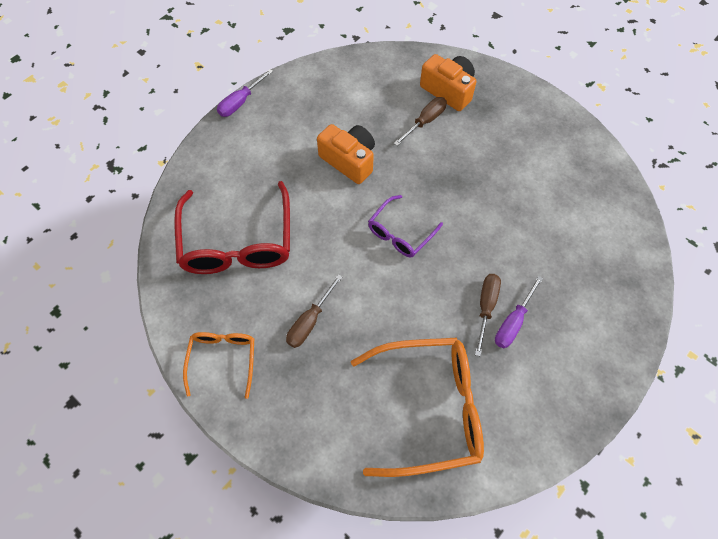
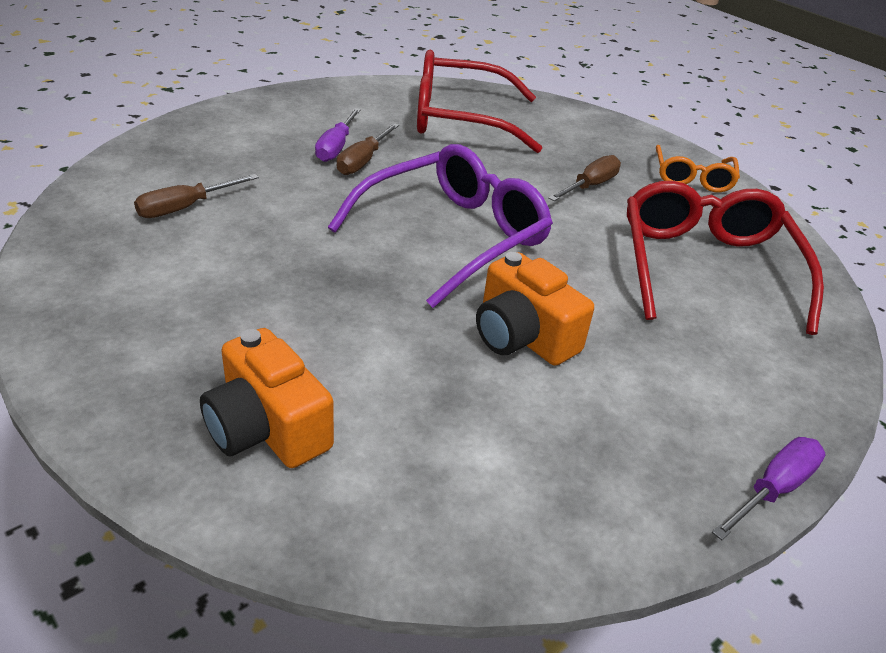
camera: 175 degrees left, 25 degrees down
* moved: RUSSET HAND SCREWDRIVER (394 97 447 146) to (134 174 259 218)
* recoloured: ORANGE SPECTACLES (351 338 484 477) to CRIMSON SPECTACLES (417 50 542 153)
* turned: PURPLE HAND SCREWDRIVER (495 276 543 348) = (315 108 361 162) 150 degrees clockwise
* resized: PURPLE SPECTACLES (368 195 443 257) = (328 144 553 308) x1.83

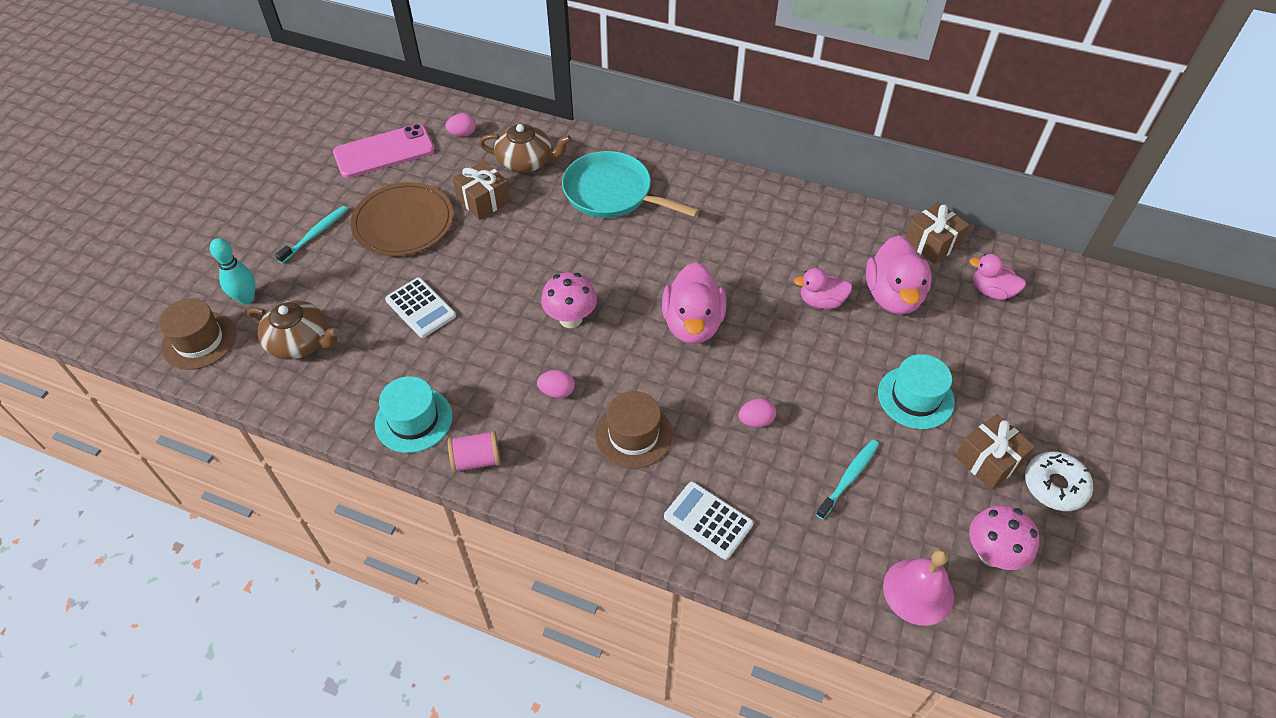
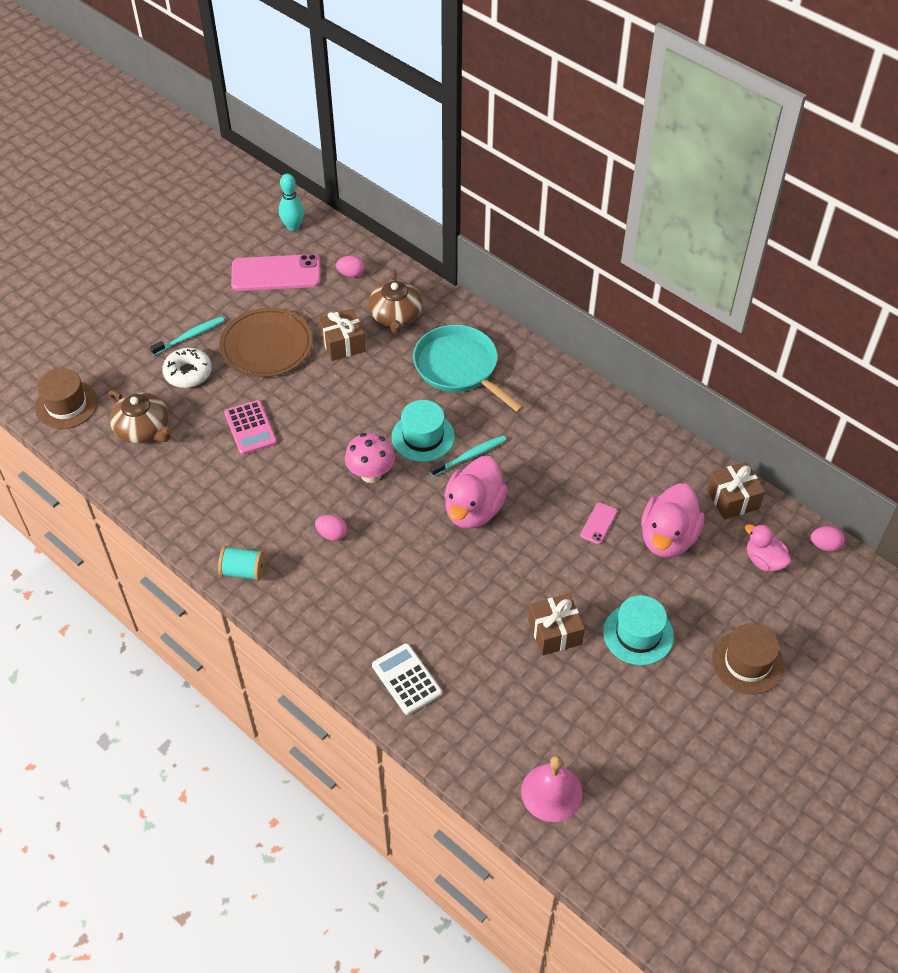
camera: 20 degrees right, 0 degrees up
* removed: ROSE-PINK TOADSTOOL (969 505 1039 570)
* moved: TEAL SKITTLE (210 238 256 304) to (279 174 304 231)
* moved: TEAL TOP HAT (375 376 452 453) to (392 400 455 462)
* moved: RUSSET TOP HAT (595 391 673 469) to (712 623 784 694)
* moved: ROSE-PINK EGG (738 398 776 427) to (810 526 845 551)
* moved: TEAL DENTAL BRUSH (816 440 879 519) to (430 436 506 476)
* moved: RUSSET WRAPPED GIFT (955 414 1035 490) to (528 594 585 655)
* moved: SNOW-WHITE DOUGHNUT (1025 451 1093 511) to (162 348 212 388)
* replaced: ROSE-PINK TOY DUCK (794 268 853 309) to ROSE-PINK PHONE (580 502 617 544)
* recoloured: SNOW-WHITE CALCULATOR (385 277 456 338) to ROSE-PINK CALCULATOR (224 400 277 455)
* recoloured: ROSE-PINK REEL OF THREAD (448 431 501 473) to TEAL REEL OF THREAD (218 546 265 581)
* turned: RUSSET TEAPOT (479 124 572 173) = (368 270 422 334) 60 degrees clockwise

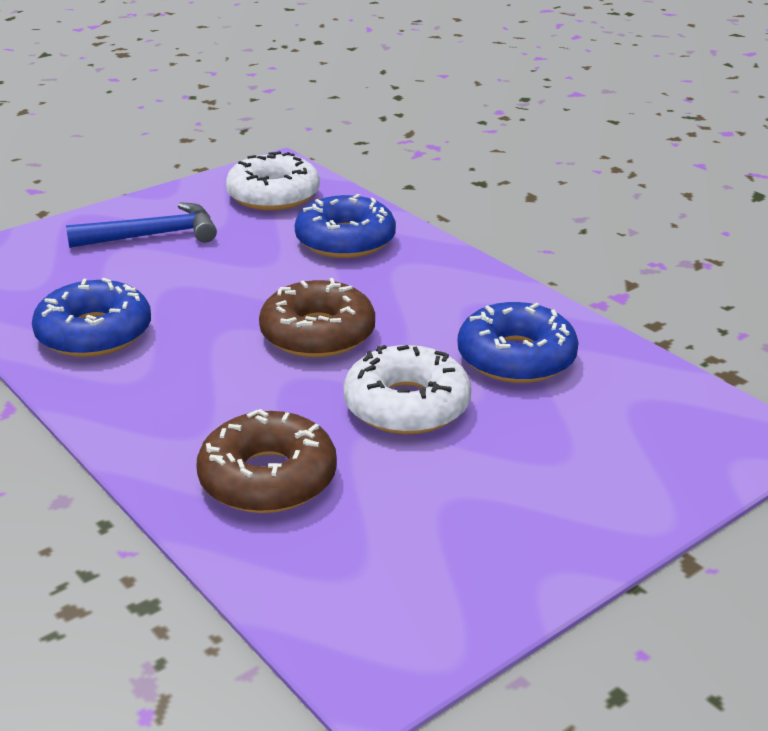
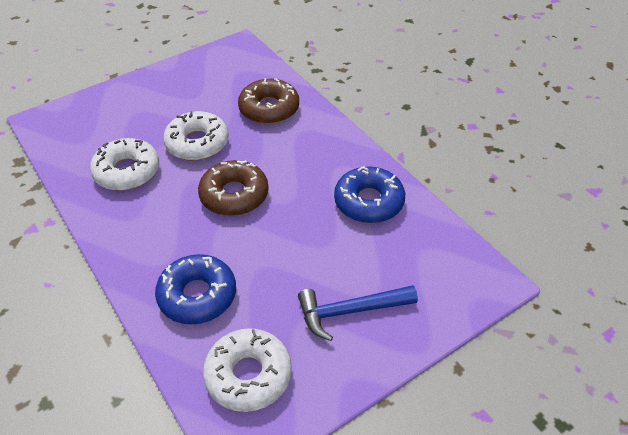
camera: 175 degrees left, 15 degrees up
* recoloured: ROYAL BLUE DOUGHNUT (458 302 579 383) to SNOW-WHITE DOUGHNUT (90 138 159 191)

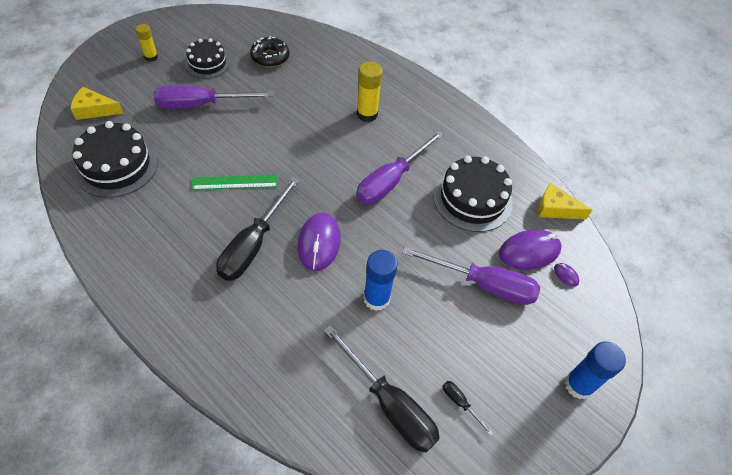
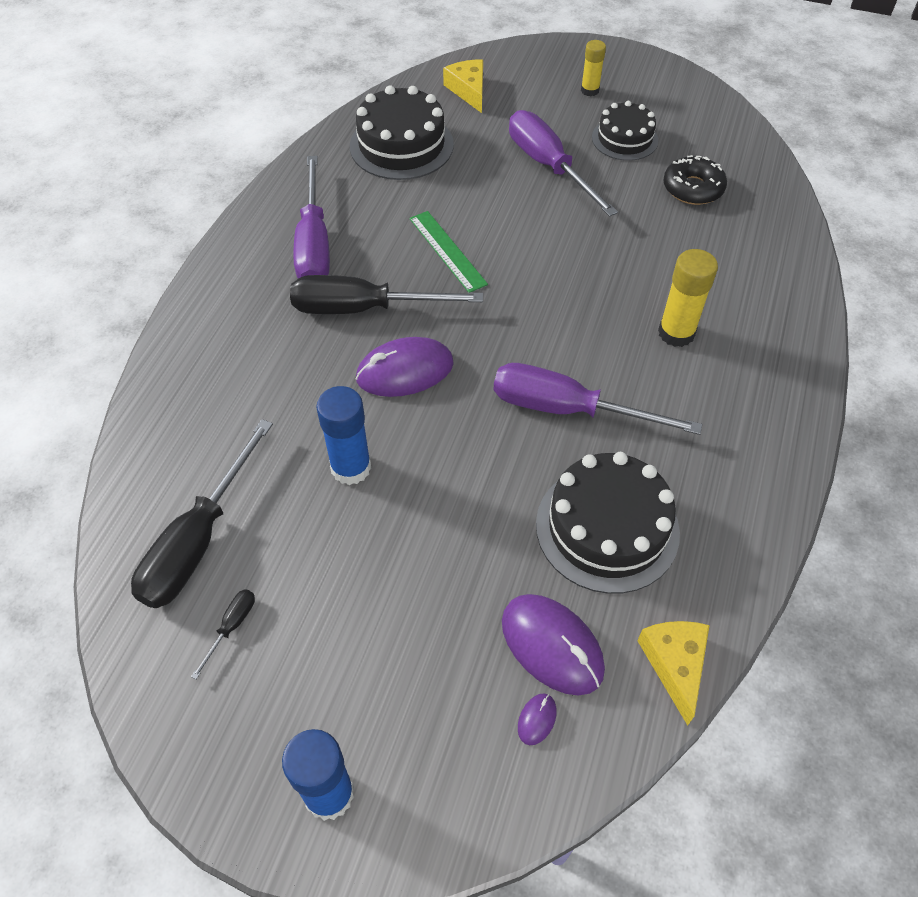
camera: 70 degrees right, 0 degrees up
* moved: PURPLE HAND SCREWDRIVER (402 247 540 305) to (293 156 330 279)

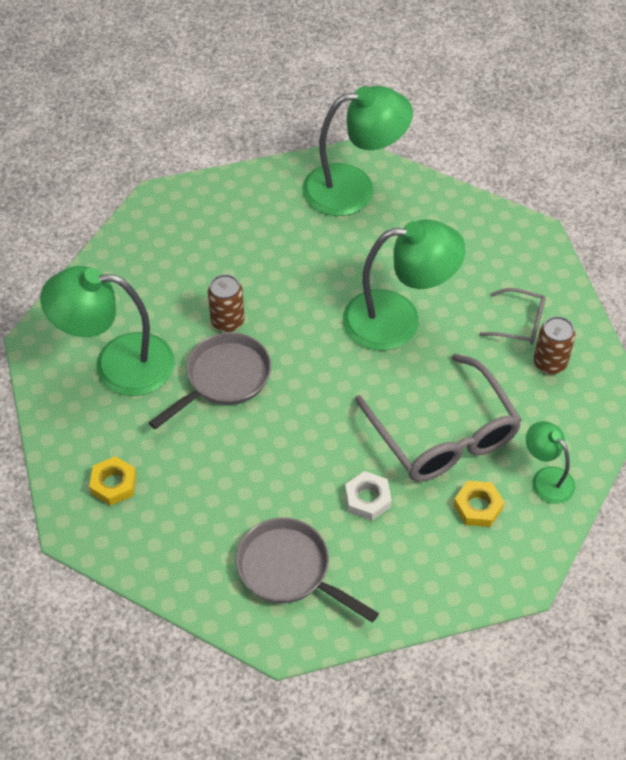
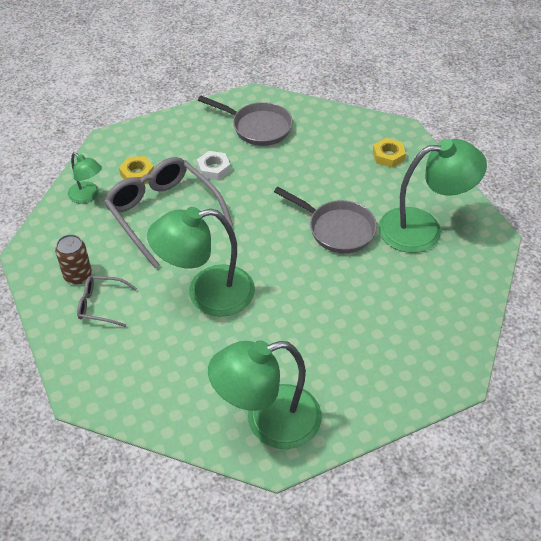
camera: 170 degrees right, 5 degrees down
* removed: RUSSET CAN (208 274 245 332)
* turned: ASH-GREY FRYING PAN (149 332 271 430) = (274 187 377 253) 90 degrees counterclockwise

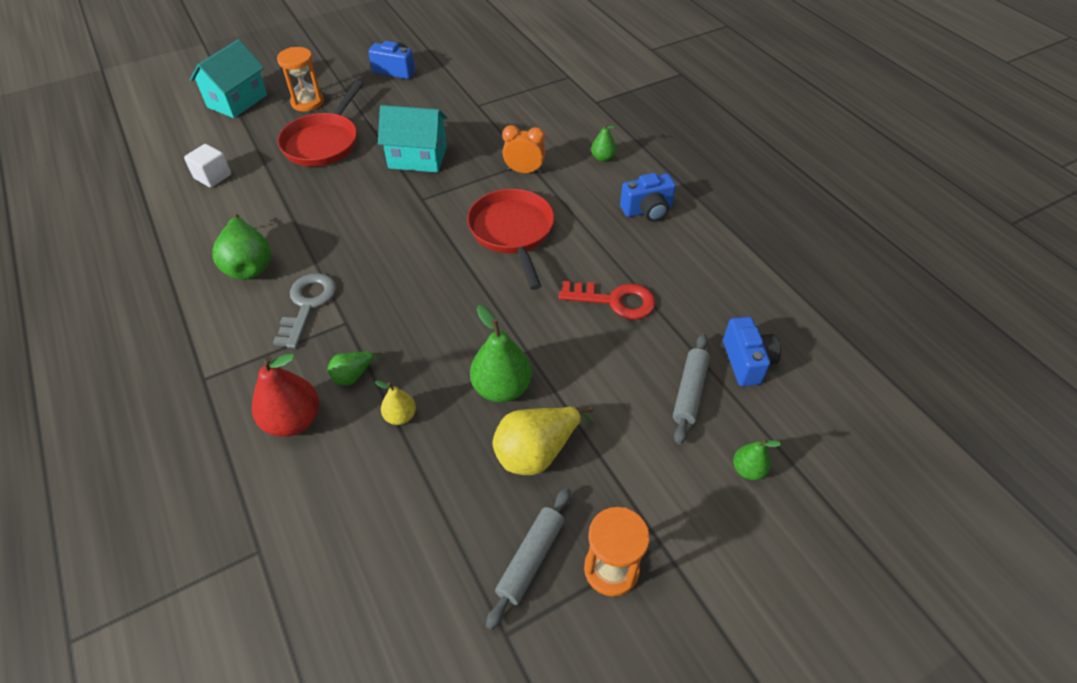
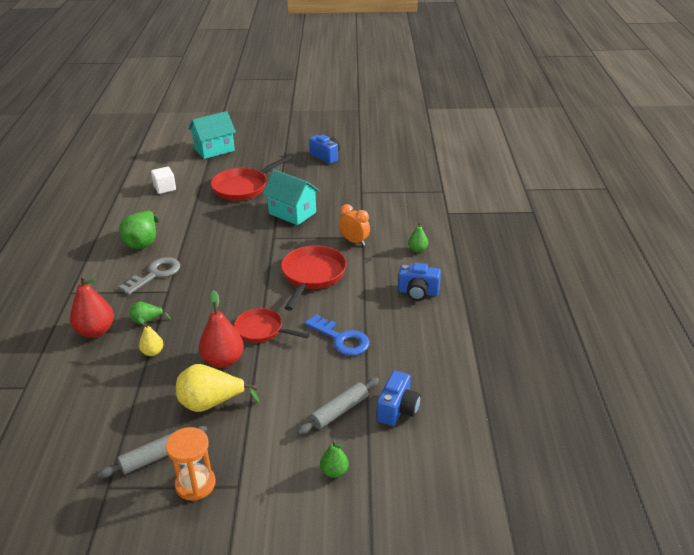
camera: 30 degrees right, 15 degrees down
* removed: ORANGE HOURGLASS (277 47 324 112)
* added: CRIMSON FRYING PAN (234 308 310 343)
* recoloured: GREEN TOY PEAR (470 305 532 403) to CRIMSON TOY PEAR (199 290 244 368)
* recoloured: CRIMSON KEY (559 281 656 320) to ROYAL BLUE KEY (305 314 370 356)

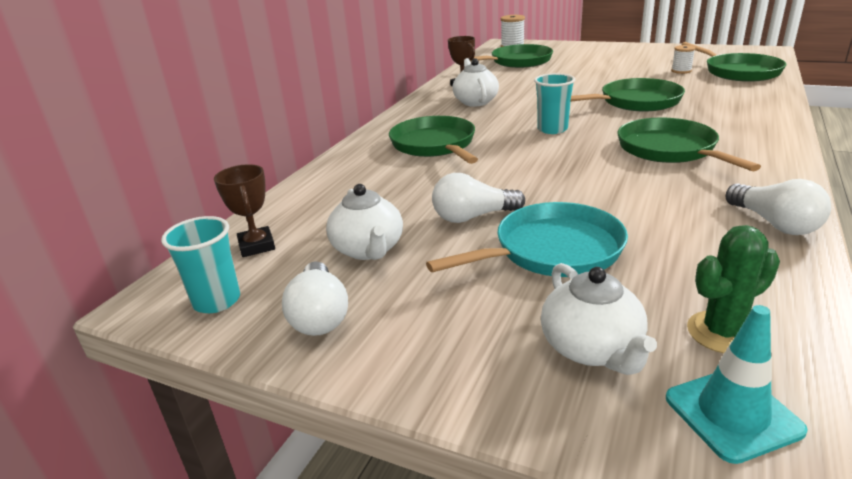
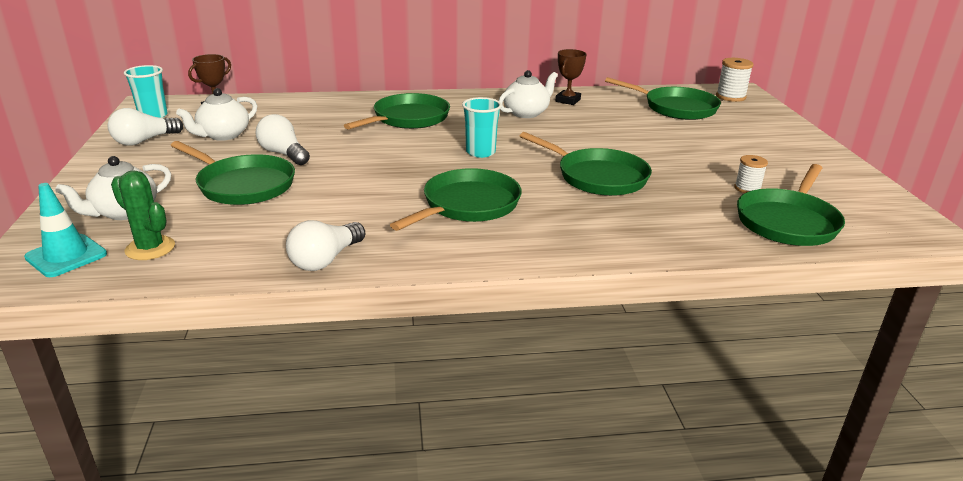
camera: 55 degrees right, 0 degrees up
* recoloured: TEAL FRYING PAN (426 202 628 277) to GREEN FRYING PAN (170 141 295 205)

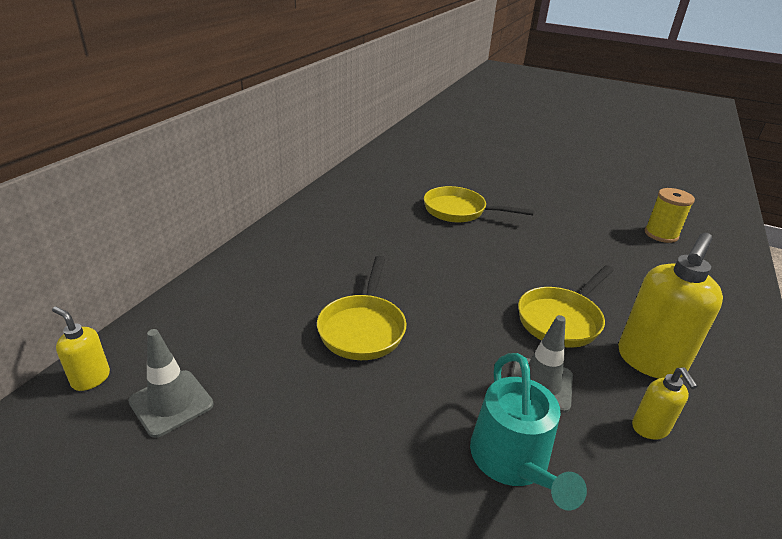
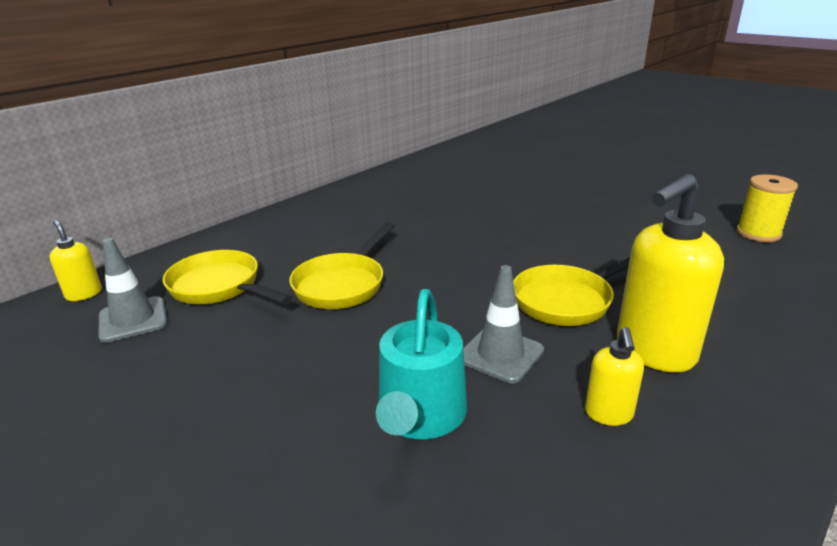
camera: 20 degrees right, 5 degrees down
* moved: BRIGHT YELLOW FRYING PAN (424 186 534 222) to (163 250 292 305)

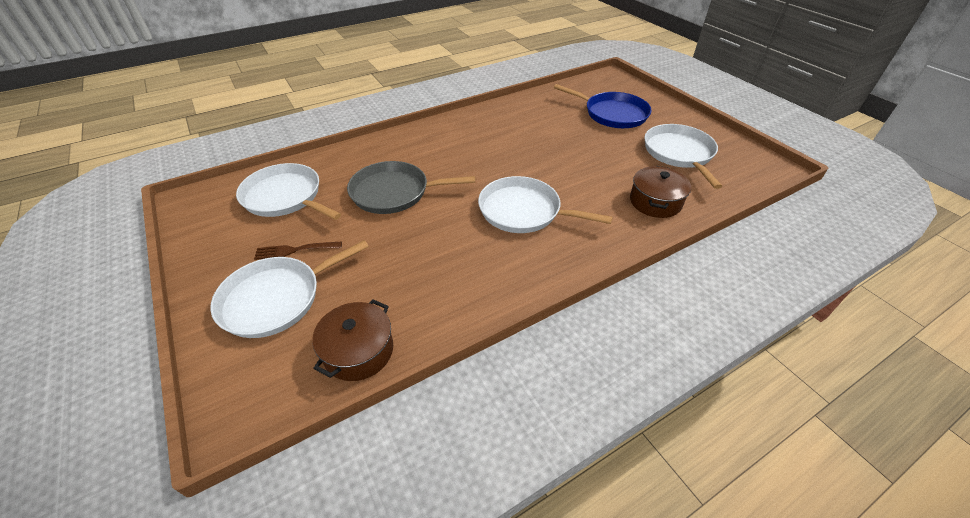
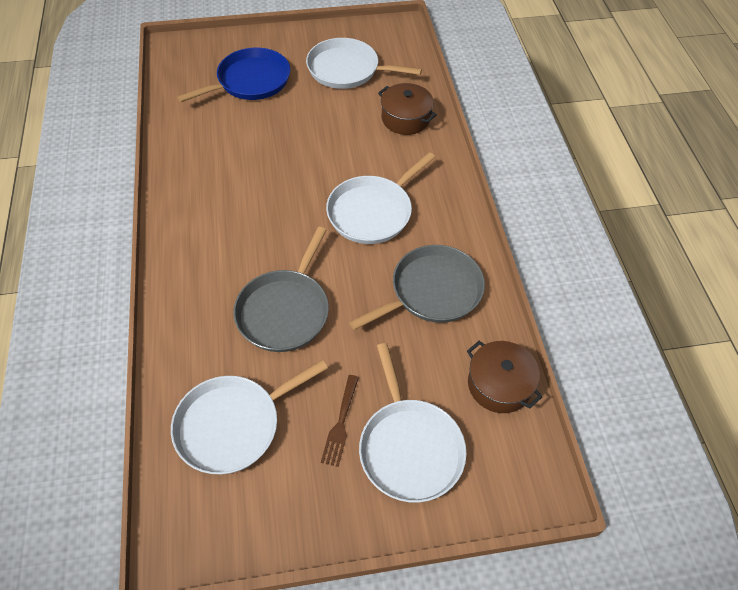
camera: 70 degrees left, 10 degrees up
* added: ASH-GREY FRYING PAN (349 245 485 330)

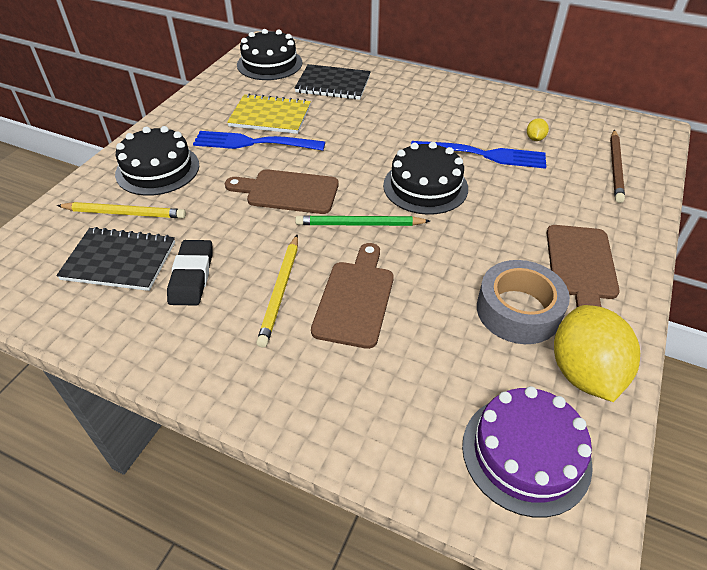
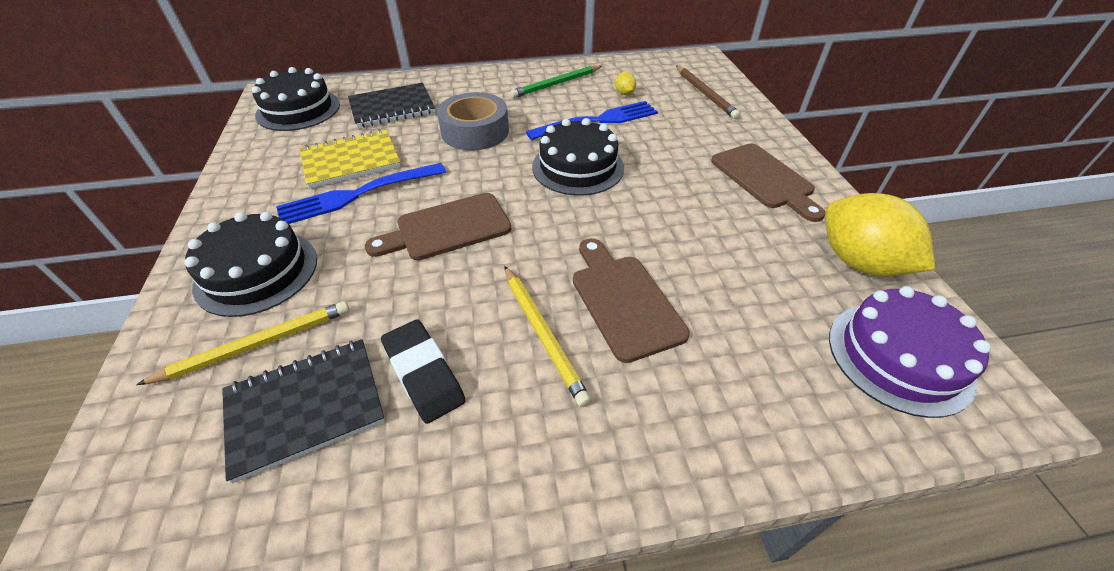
camera: 35 degrees left, 0 degrees up
* moved: GREEN LEAD PENCIL (295 215 430 226) to (510 65 602 98)
* moved: ASH-GREY STICKY TAPE (477 260 570 344) to (437 92 509 151)

